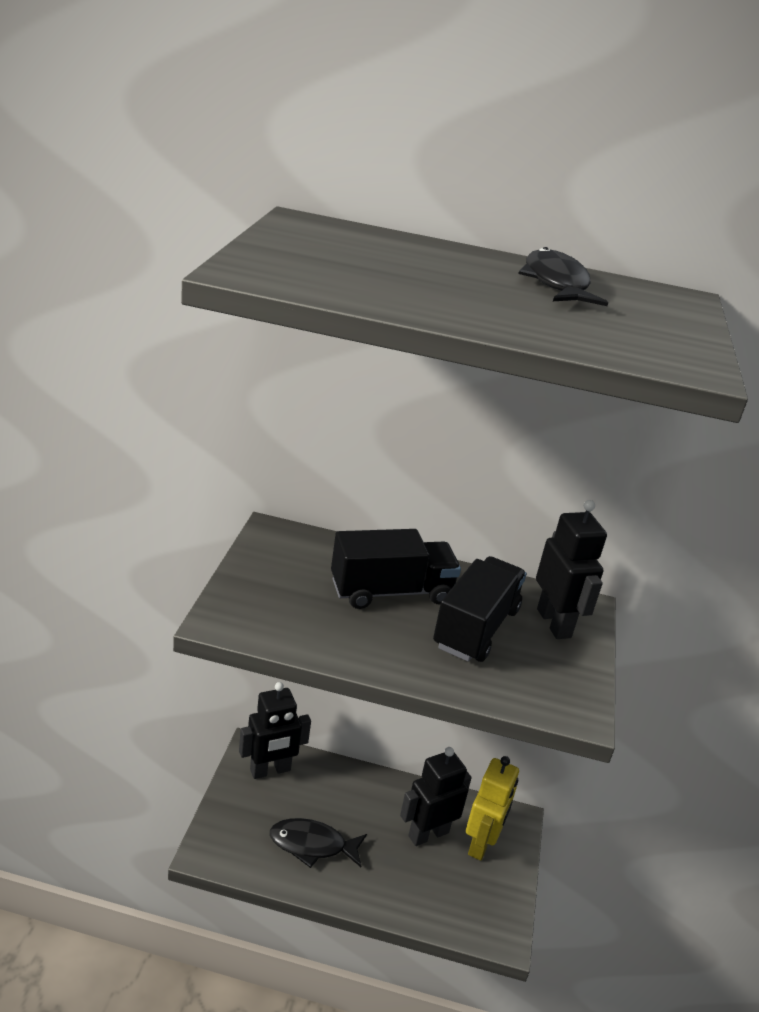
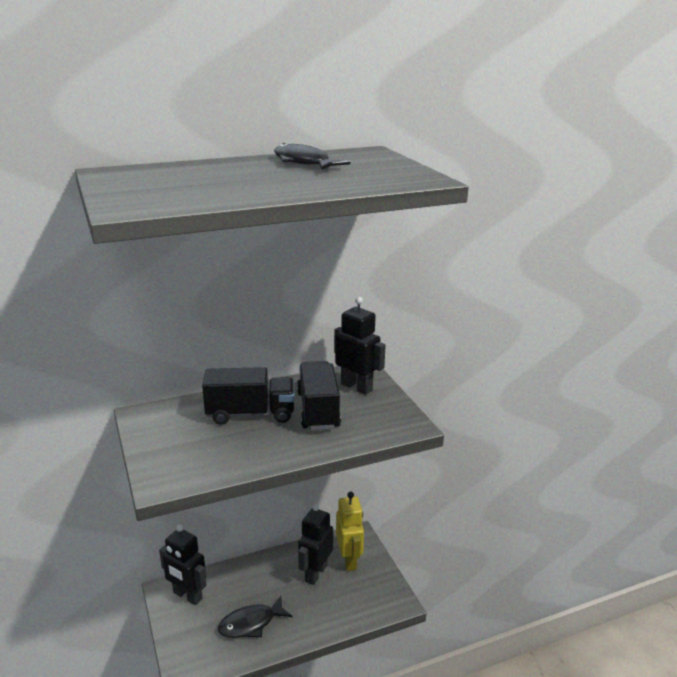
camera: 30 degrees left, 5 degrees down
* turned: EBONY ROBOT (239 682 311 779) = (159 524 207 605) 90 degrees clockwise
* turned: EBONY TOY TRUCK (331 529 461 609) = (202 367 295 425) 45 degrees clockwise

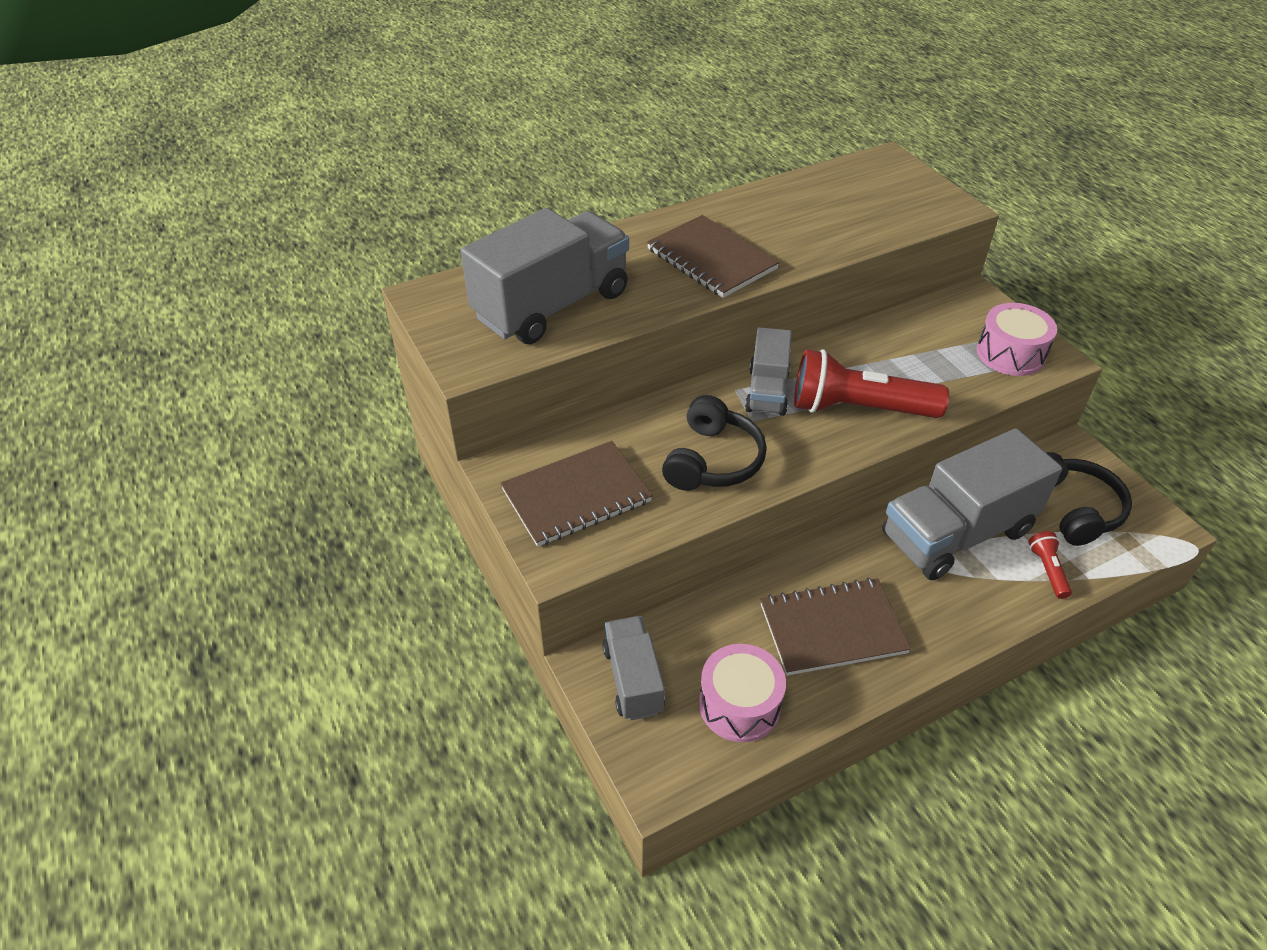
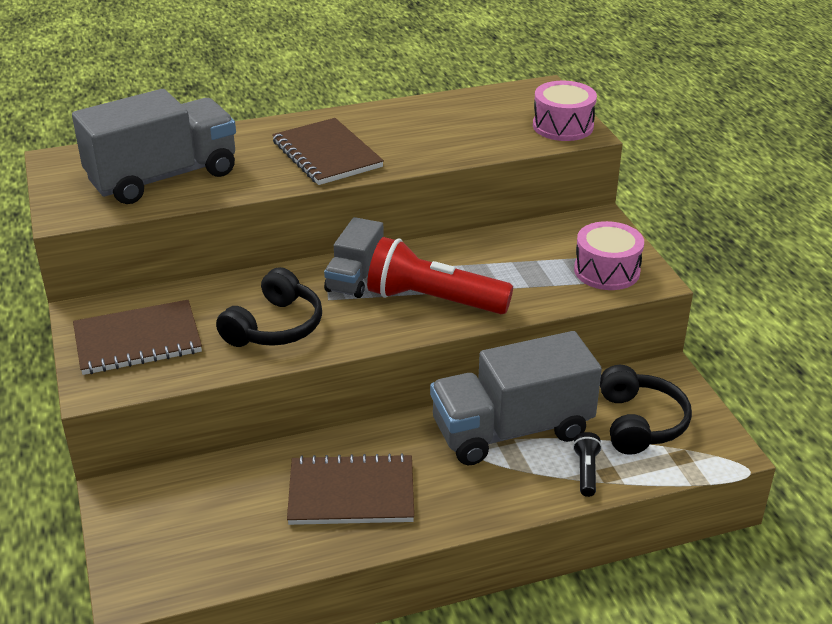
camera: 10 degrees right, 10 degrees down
* removed: ASH-GREY TOY TRUCK (603 616 665 721)
* moved: ROSE-PINK SNARE DRUM (699 644 786 742) to (533 80 597 141)
* recoloured: CRIMSON TORCH (1028 531 1072 599) to EBONY TORCH (573 432 602 497)

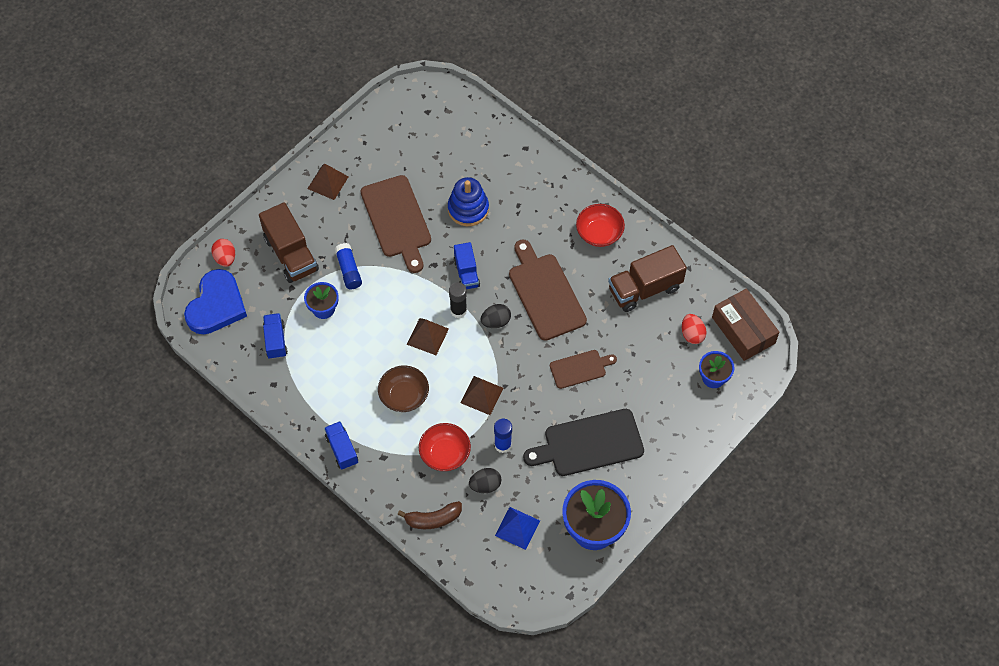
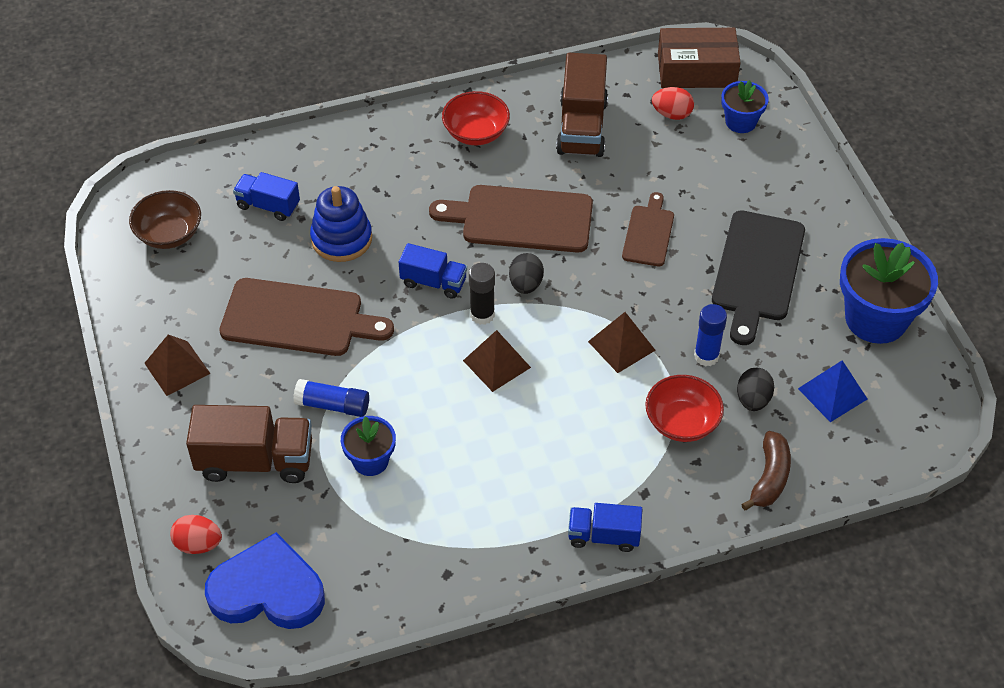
camera: 60 degrees left, 10 degrees down
* moved: ROYAL BLUE TOY TRUCK (263 313 288 359) to (233 172 300 221)
* moved: RUSSET BOWL (378 365 429 412) to (129 190 201 249)
* turned: ROYAL BLUE LOVE HEART (184 269 247 334) = (205 532 325 629) 45 degrees counterclockwise

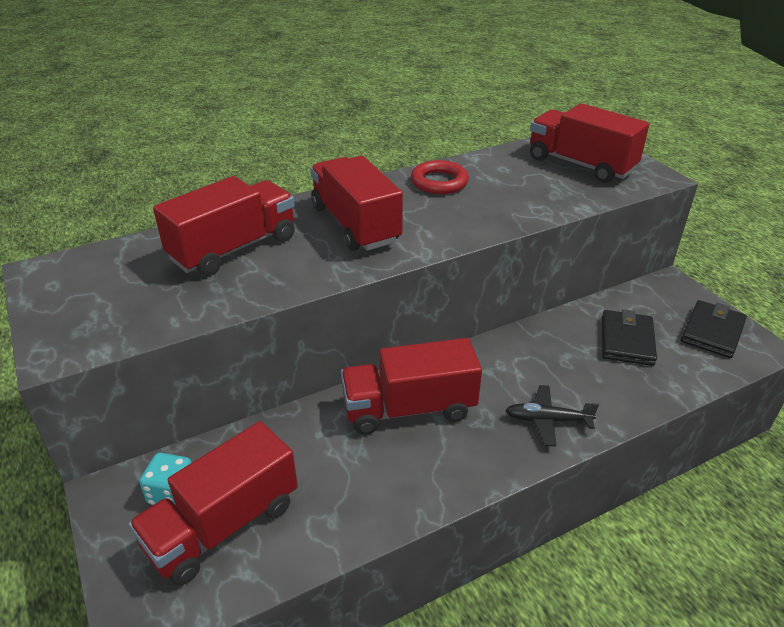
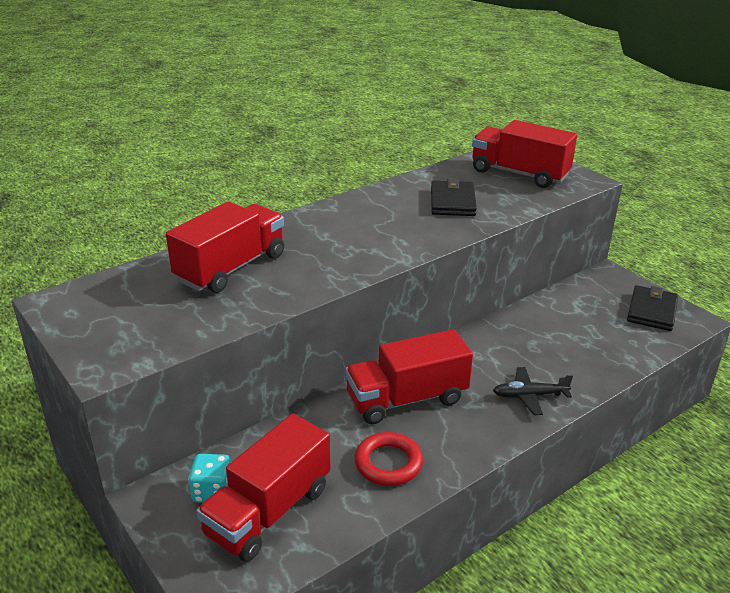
camera: 10 degrees left, 5 degrees down
* removed: CRIMSON TOY TRUCK (310 156 403 251)
* moved: CRIMSON RING (411 160 469 194) to (355 432 423 486)
* moved: EBONY BILLFOLD (602 309 657 366) to (431 179 477 216)

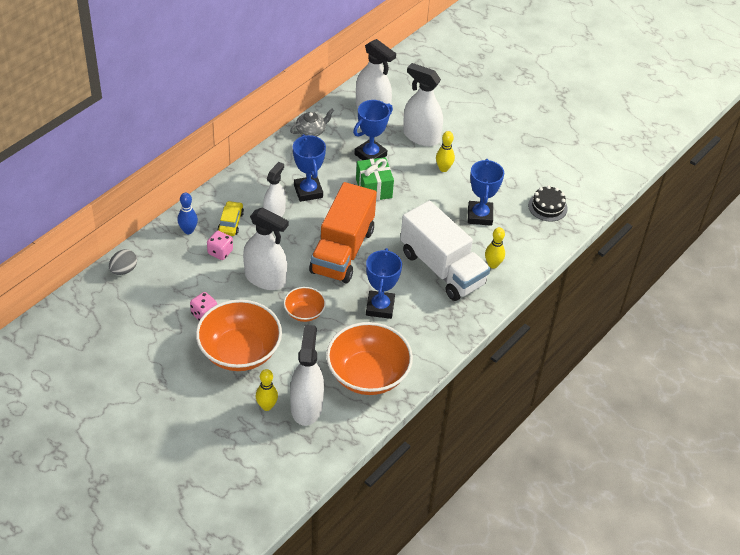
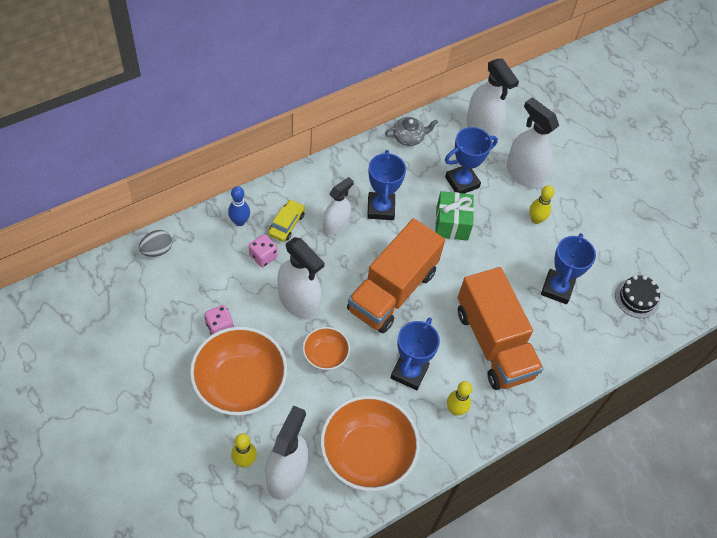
camera: 15 degrees right, 10 degrees up
* moved: BRIGHT YELLOW SKITTLE (485 227 505 269) to (447 381 472 415)
* recoloured: SNOW-WHITE TOY TRUCK (400 201 491 301) to ORANGE TOY TRUCK (458 267 543 390)

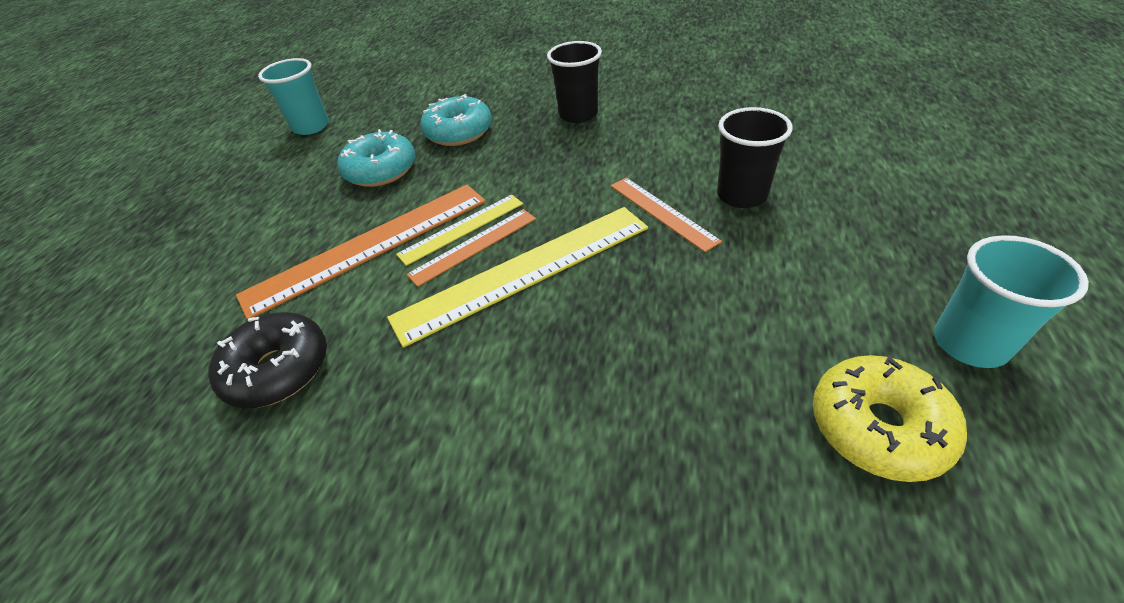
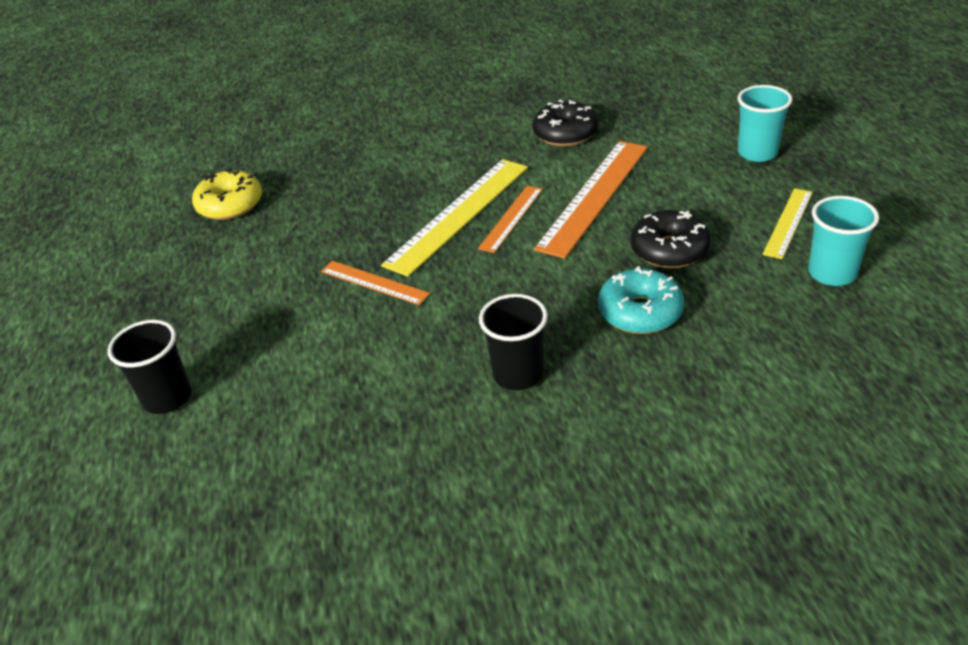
camera: 155 degrees right, 5 degrees down
* moved: BRIGHT YELLOW MEASURING STICK (396 194 523 266) to (762 188 813 259)
* moved: EBONY CUP (717 107 793 208) to (108 320 192 414)
* moved: TEAL CUP (934 235 1089 368) to (738 85 793 162)
* recoloured: TEAL DOUGHNUT (338 129 415 187) to EBONY DOUGHNUT (630 210 711 268)

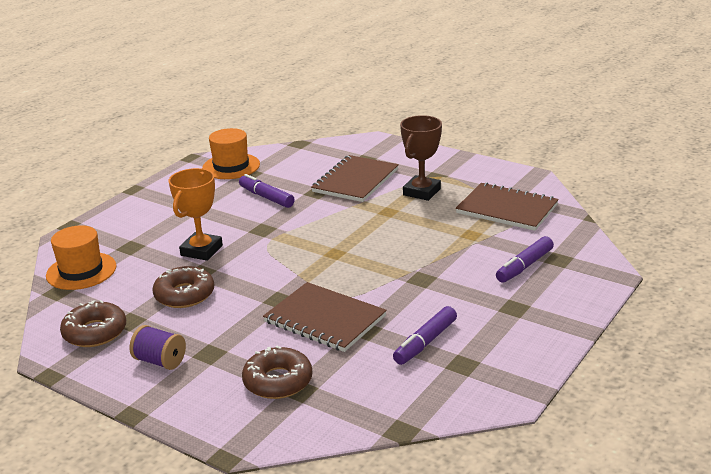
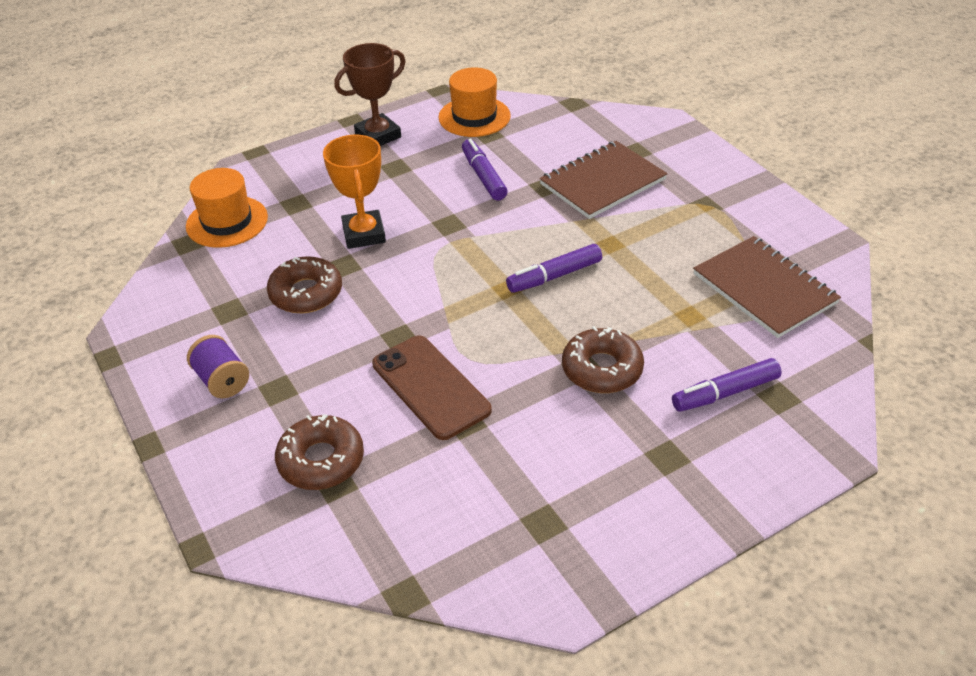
camera: 25 degrees right, 15 degrees up
* moved: RUSSET DOUGHNUT (60 300 126 347) to (562 326 644 393)
* moved: PURPLE FELT PEN (393 306 457 365) to (506 244 602 293)
* moved: RUSSET AWARD CUP (400 115 442 201) to (334 43 406 146)
* replaced: RUSSET NOTEPAD (263 282 387 352) to RUSSET PHONE (372 335 492 440)
* turned: ORANGE AWARD CUP (169 168 223 261) = (323 134 386 249) 60 degrees counterclockwise

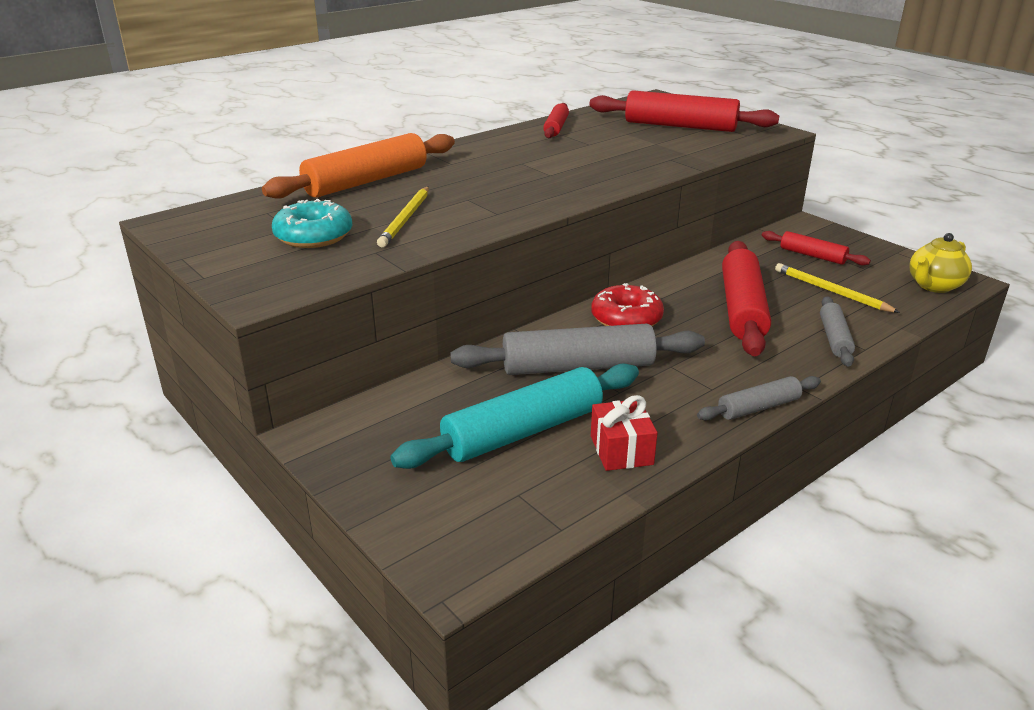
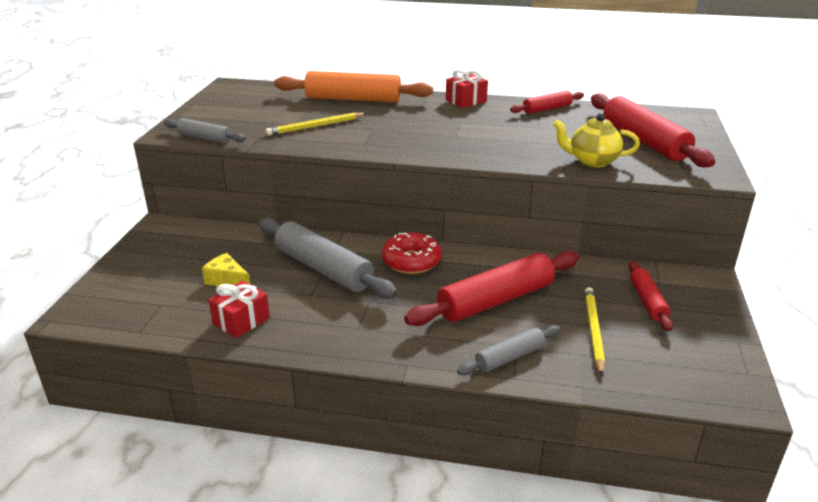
camera: 50 degrees right, 0 degrees up
* removed: TEAL DOUGHNUT (272 199 352 248)
* added: CRIMSON WRAPPED GIFT (446 69 488 108)
* moved: ASH-GREY PASTRY ROLLER (697 376 821 421) to (164 118 246 143)
* moved: BRIGHT YELLOW TEAPOT (909 233 972 293) to (553 113 640 168)
* replaced: TEAL PASTRY ROLLER (390 363 639 469) to BRIGHT YELLOW PIECE OF CHEESE (202 253 251 286)

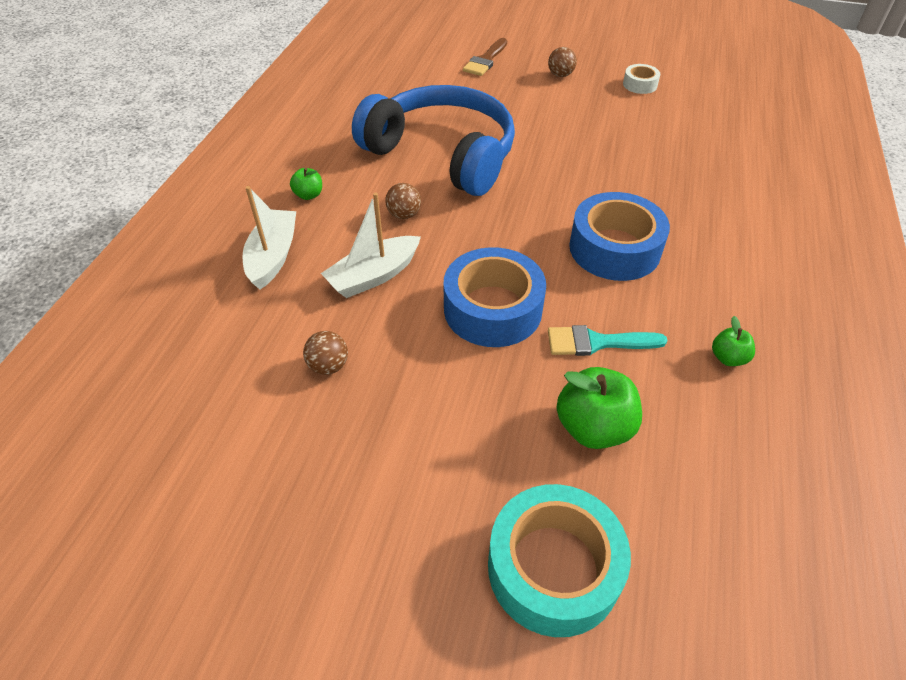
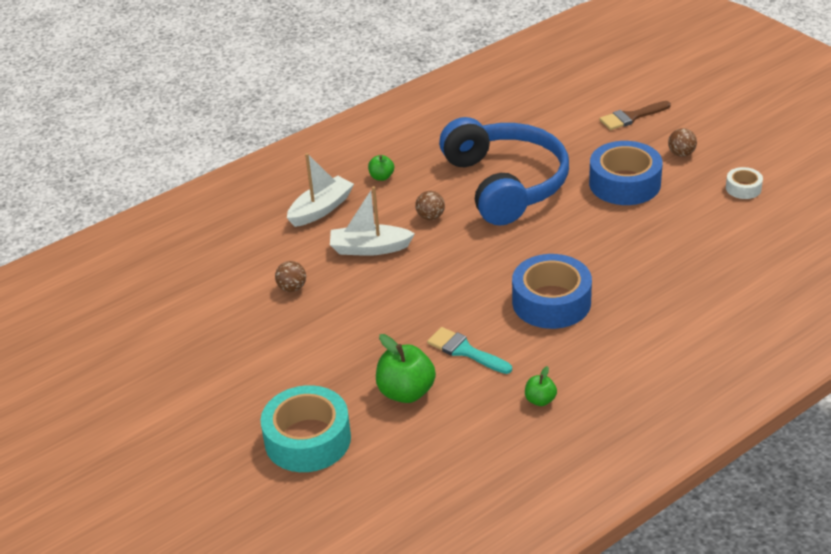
camera: 40 degrees right, 10 degrees down
* moved: ROYAL BLUE STICKY TAPE (444 247 546 347) to (589 141 663 205)

